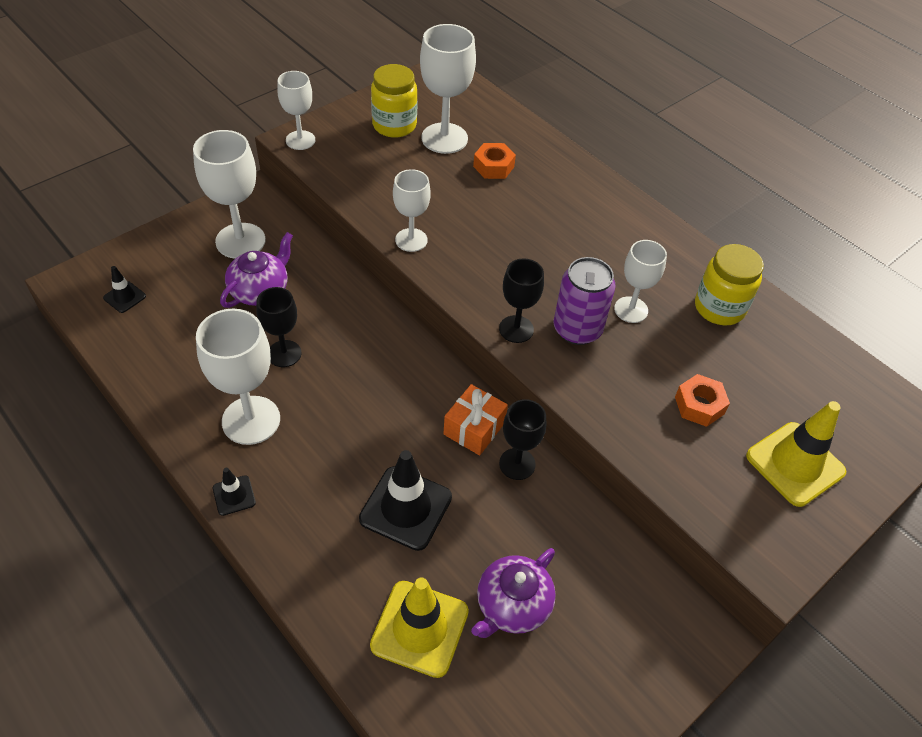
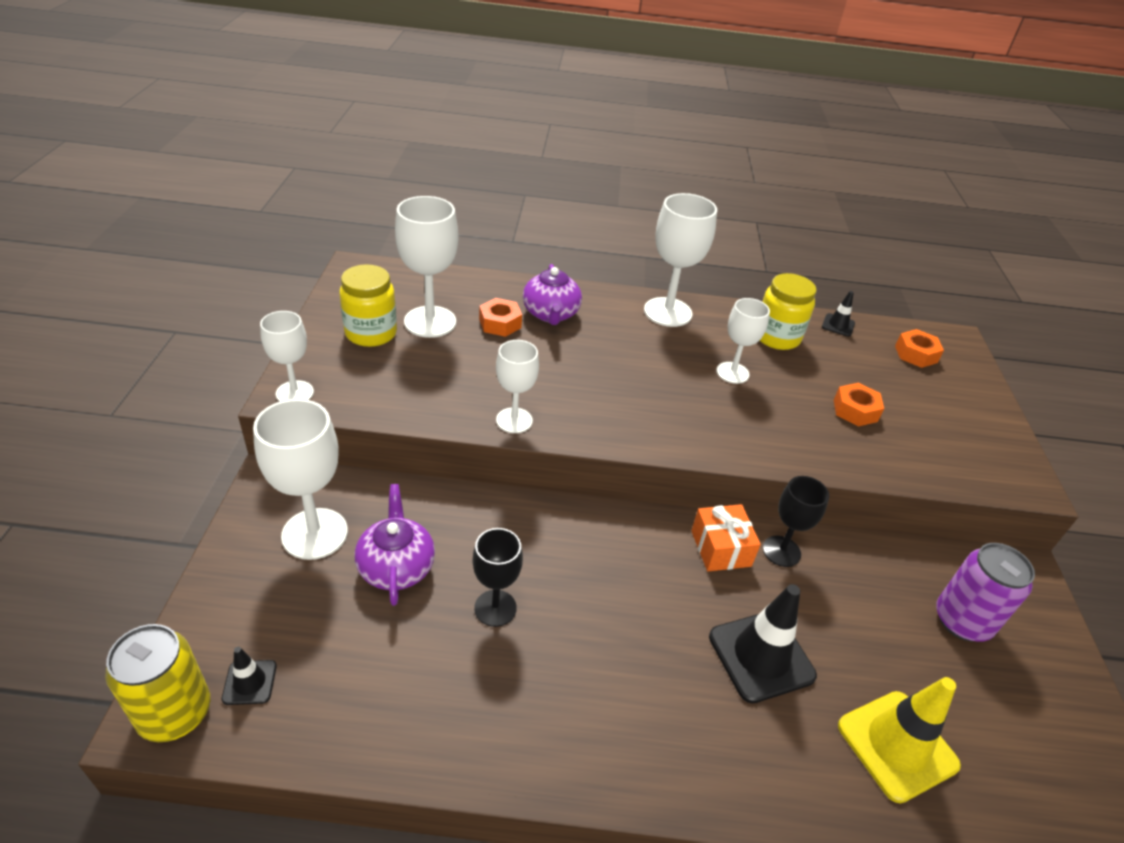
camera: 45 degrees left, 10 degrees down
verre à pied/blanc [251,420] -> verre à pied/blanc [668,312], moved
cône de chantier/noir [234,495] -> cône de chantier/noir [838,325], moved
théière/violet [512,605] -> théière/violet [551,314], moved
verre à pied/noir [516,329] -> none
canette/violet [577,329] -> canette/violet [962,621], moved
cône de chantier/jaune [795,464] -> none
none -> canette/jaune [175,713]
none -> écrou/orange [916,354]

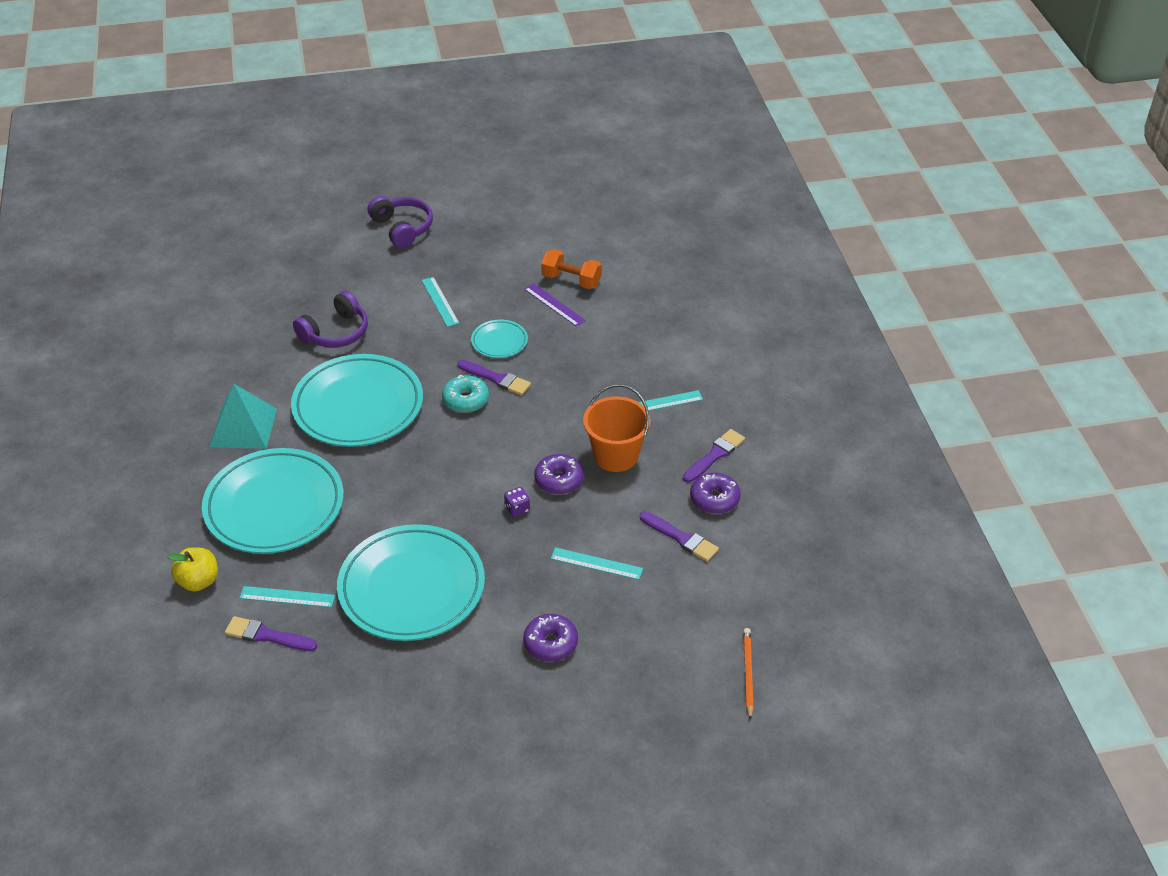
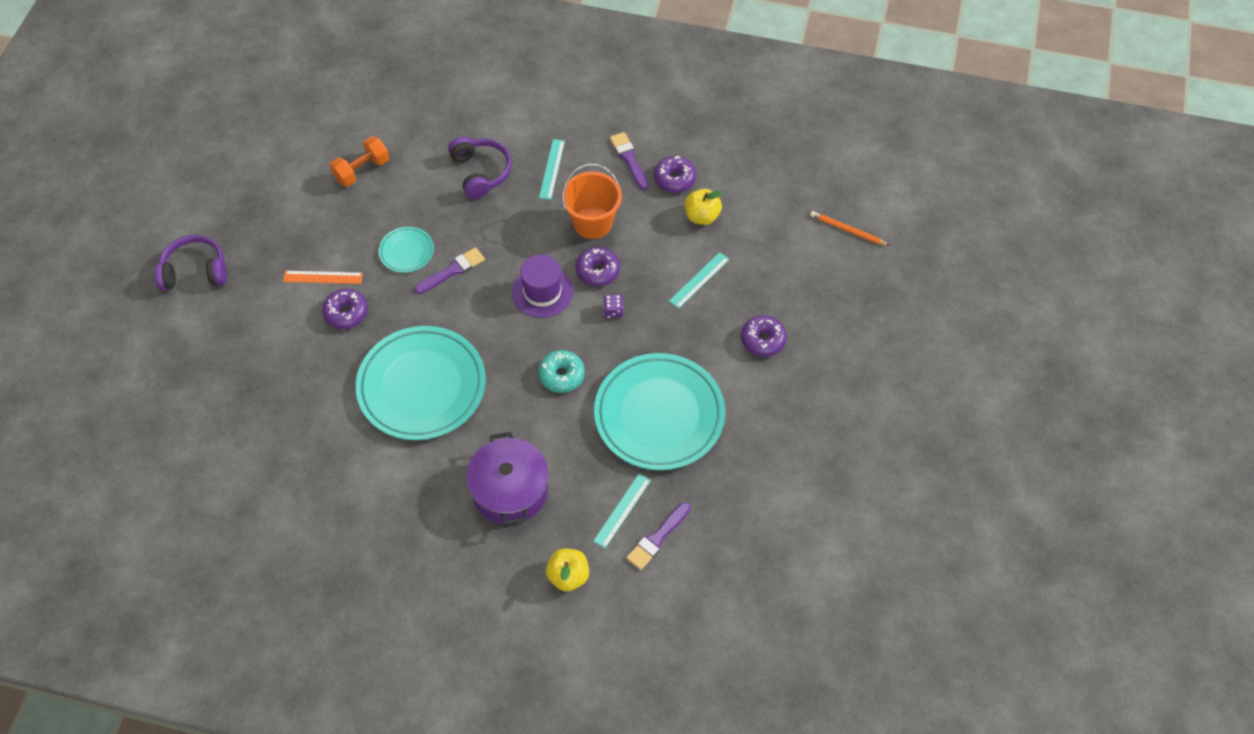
camera: 65 degrees left, 15 degrees up
assiette/turquoise [274,506] -> marmite/violet [510,490]
pyramide/turquoise [243,427] -> none
casque audio/violet [335,332] -> casque audio/violet [481,172], moved
règle/turquoise [440,301] -> règle/orange [323,277]
beignet/turquoise [465,400] -> beignet/turquoise [561,375], moved
règle/violet [554,305] -> none
pinceau/violet [681,538] -> pomme/jaune [702,216]
none -> beignet/violet [346,313]
none -> chapeau/violet [542,292]

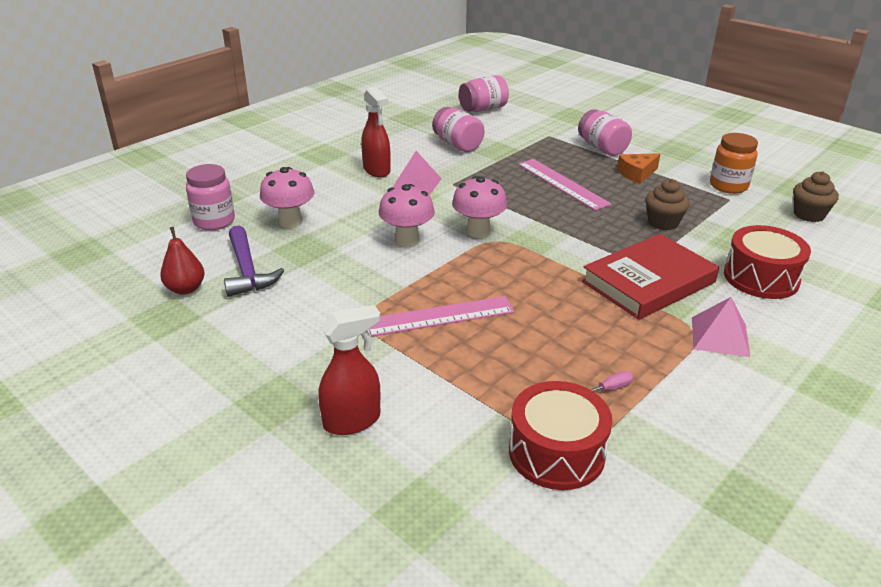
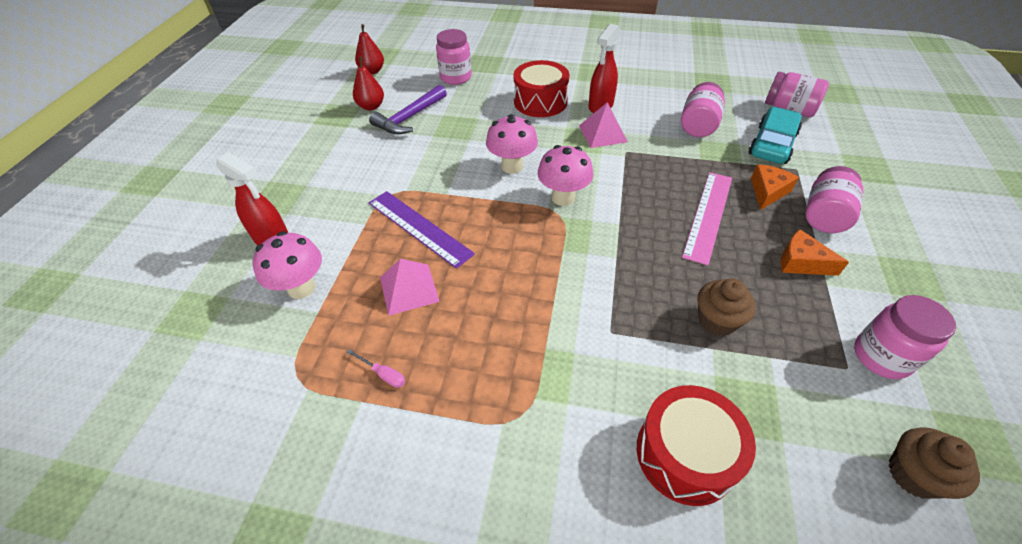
camera: 60 degrees right, 15 degrees up
champignon/rose [290,221] -> champignon/rose [301,288], moved
règle/rose [437,316] -> règle/violet [419,227]
tambour/rouge [556,452] -> tambour/rouge [540,101], moved
livre/rouge [648,282] -> none
pyramide/rose [720,336] -> pyramide/rose [409,289], moved
bocal/orange [728,186] -> bocal/rose [881,357]
none -> poire/rouge [372,71]
none -> voiture/turquoise [772,144]
none -> fromage/orange [767,191]

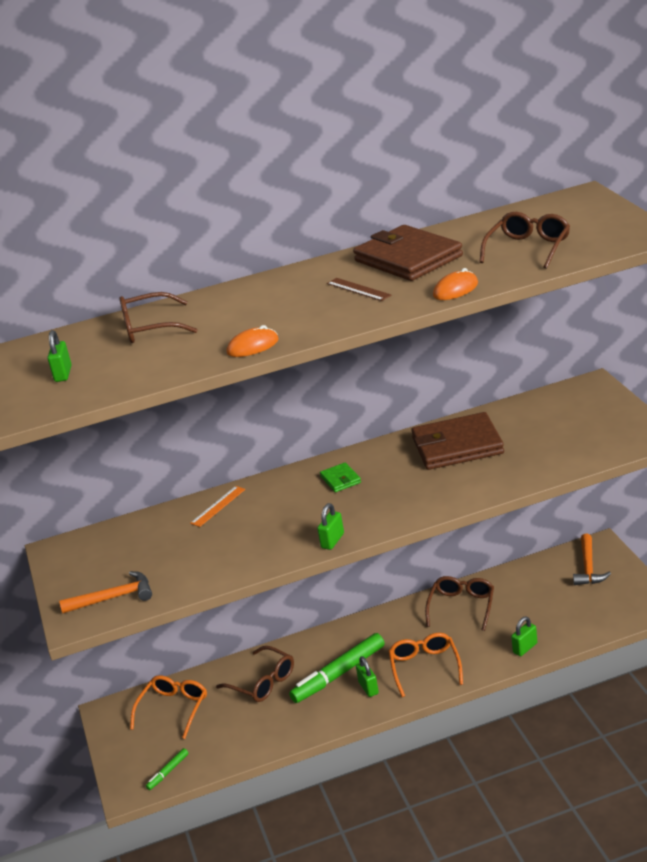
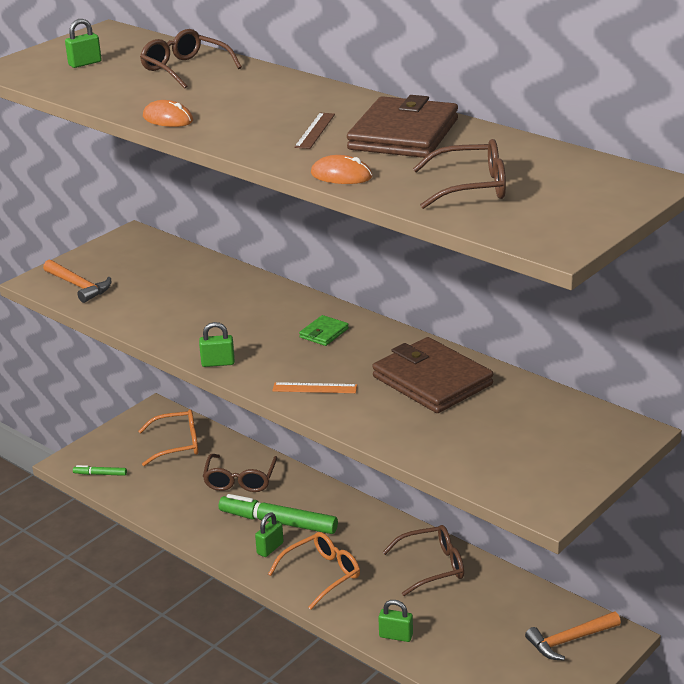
camera: 55 degrees right, 0 degrees up
règle/orange [218,506] -> règle/orange [314,388], moved

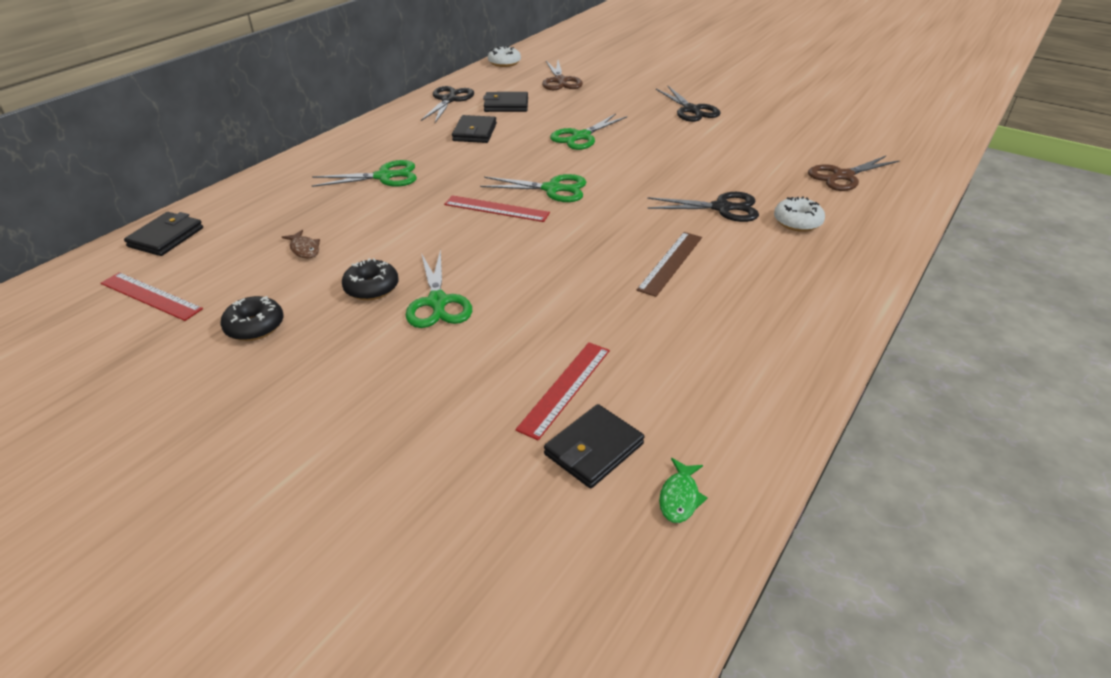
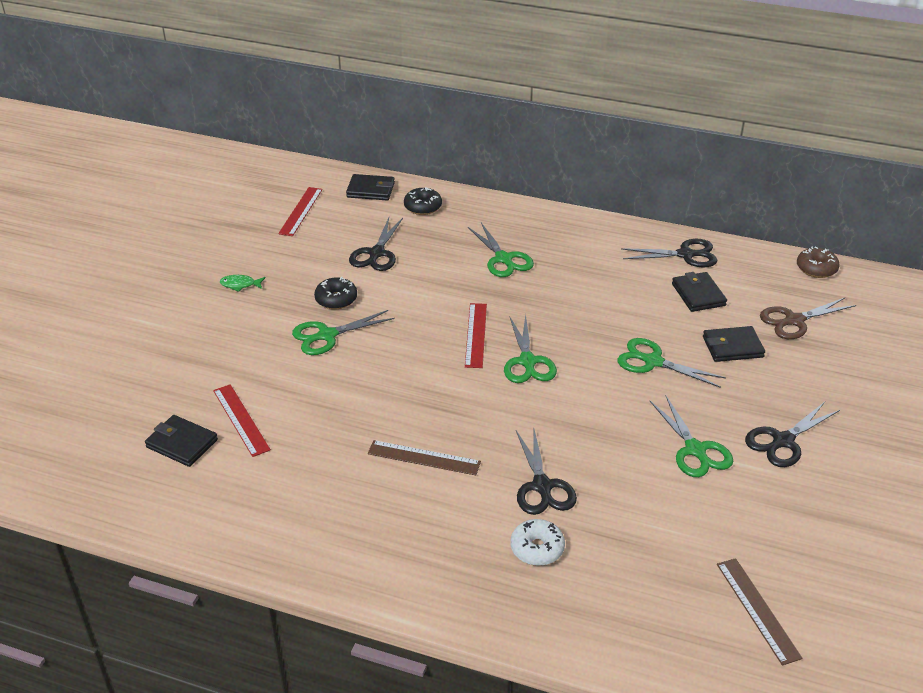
camera: 75 degrees right, 0 degrees up
beignet/noir [255,326] -> beignet/noir [423,207], moved
poisson/marron [304,249] -> ciseaux/noir [376,253]
portefeuille/noir [475,132] -> portefeuille/noir [732,347], moved
beignet/blanc [504,63] -> beignet/marron [816,269]
règle/rouge [565,388] -> règle/rouge [241,420], 45 degrees clockwise
poisson/vert [680,497] -> poisson/vert [240,285], moved
ciseaux/marron [842,176] -> none
none -> ciseaux/vert [695,450]
none -> règle/marron [757,610]

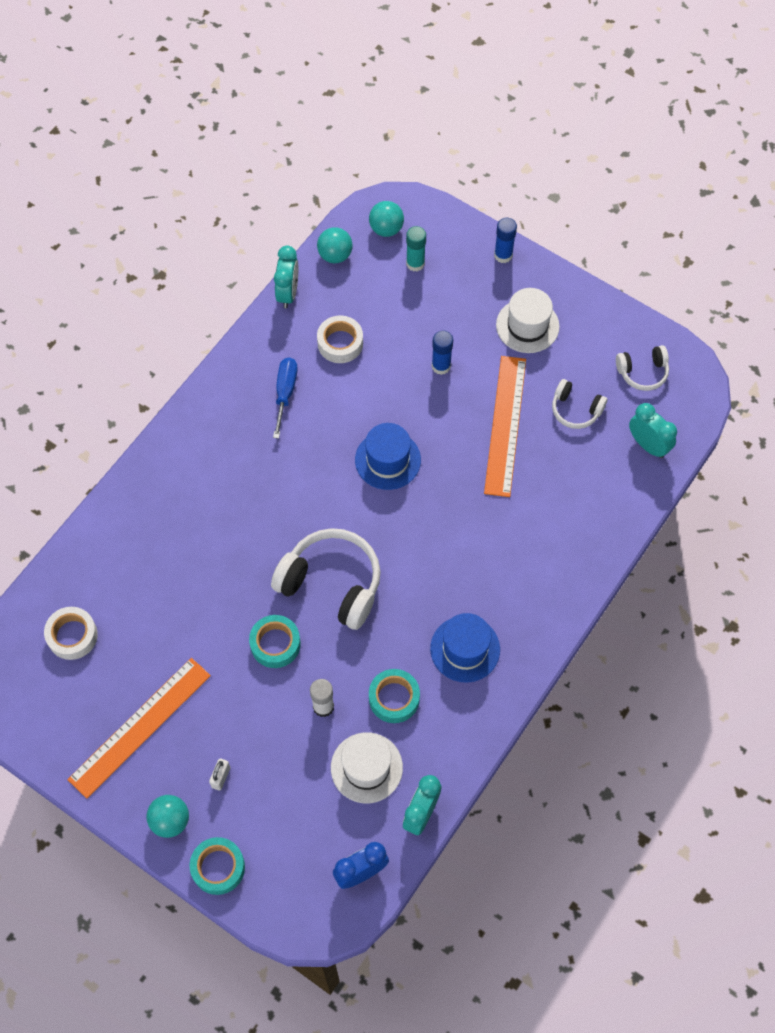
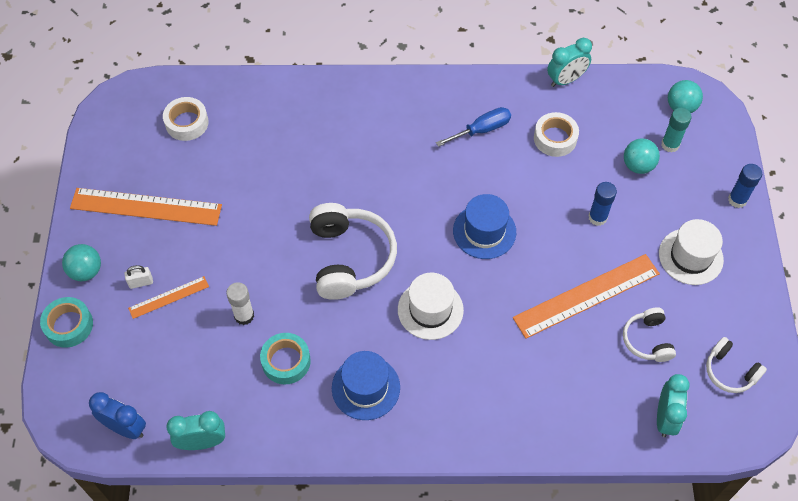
camera: 55 degrees right, 5 degrees down
ruban adhésif/turquoise [275,644] -> none
balle/turquoise [335,255] -> balle/turquoise [638,166], moved
chapeau/blanc [366,767] -> chapeau/blanc [430,310], moved
none -> règle/orange [169,297]

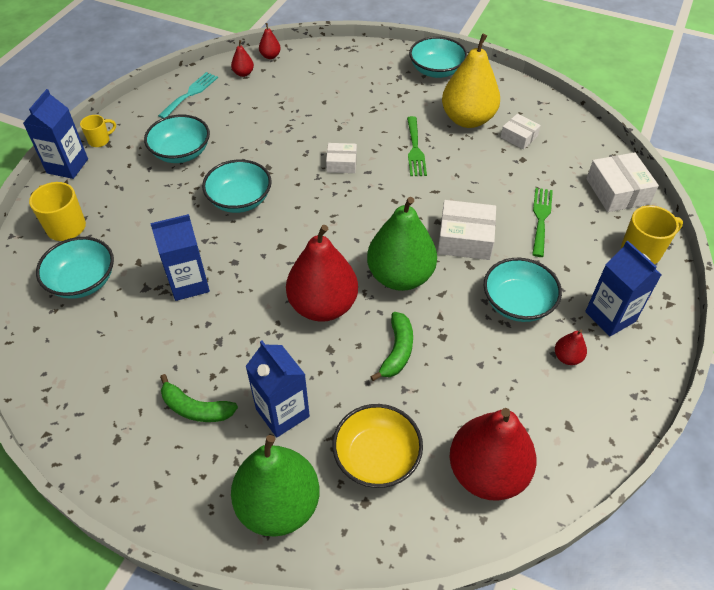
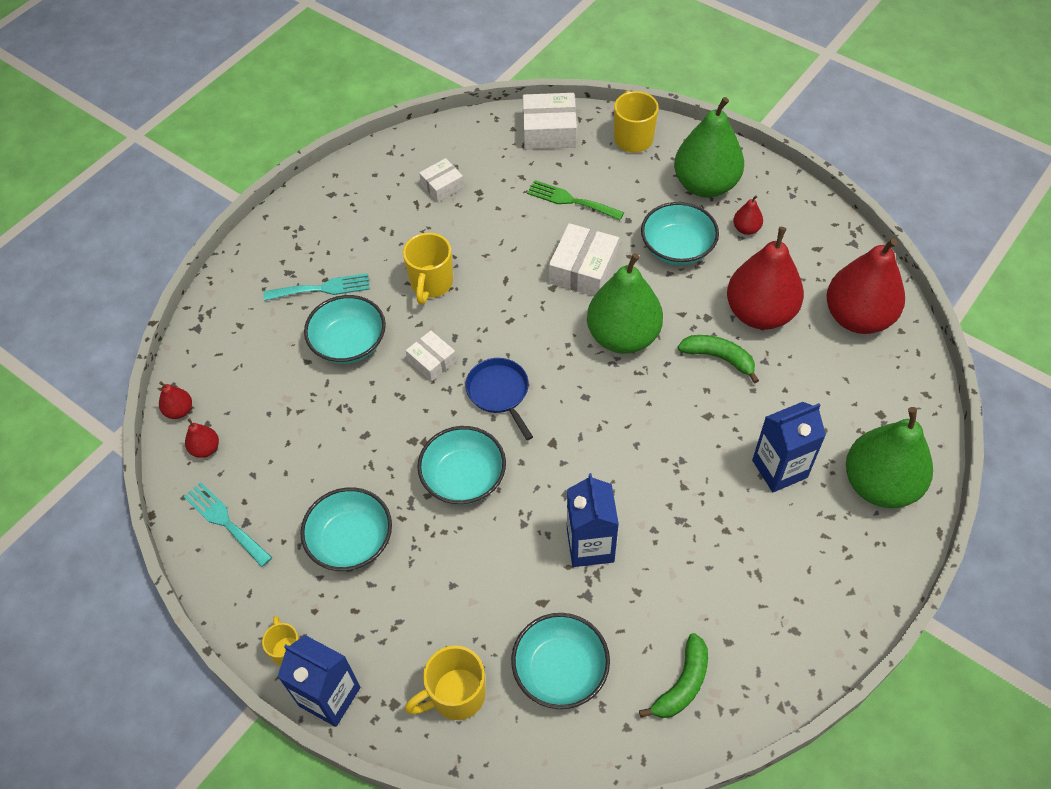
camera: 75 degrees left, 5 degrees up
banane/vert [195,408] -> banane/vert [682,684], moved
poire/rouge [323,306] -> poire/rouge [760,313], moved
boîte/blanc [341,163] -> boîte/blanc [432,361], 60 degrees counterclockwise
bol/jaune [376,457] -> none
fourchette/vert [415,149] -> tasse/jaune [431,284]
bol/turquoise [436,70] -> bol/turquoise [349,343], moved
poire/jaune [467,119] -> none
brique de lait/bleu [610,316] -> poire/vert [705,185]
none -> fourchette/turquoise [322,288]
none -> poêle/bleu [499,393]

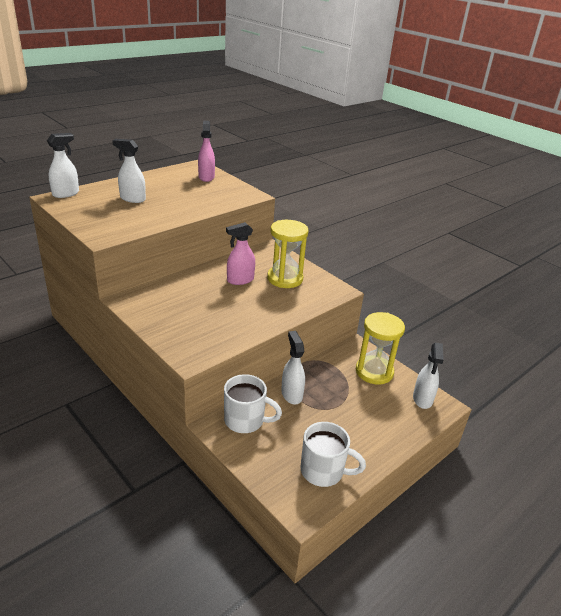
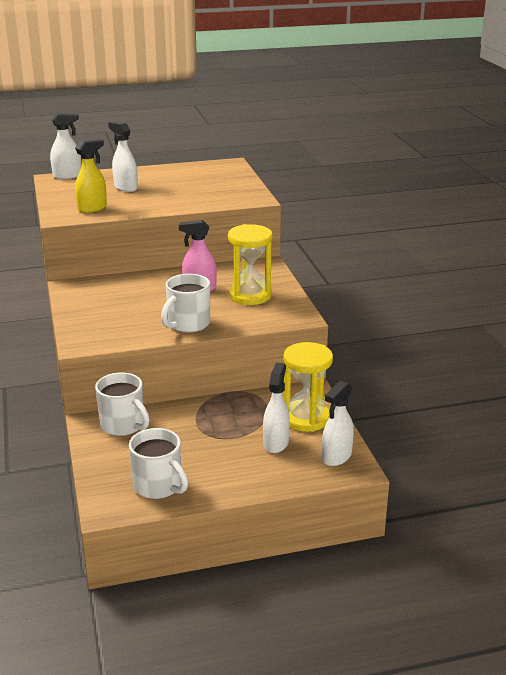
camera: 30 degrees right, 5 degrees down
vaporisateur/rose [206,177] -> none
vaporisateur/blanc [291,394] -> vaporisateur/blanc [276,443], moved
none -> vaporisateur/jaune [92,208]
none -> tasse/blanc [188,324]

